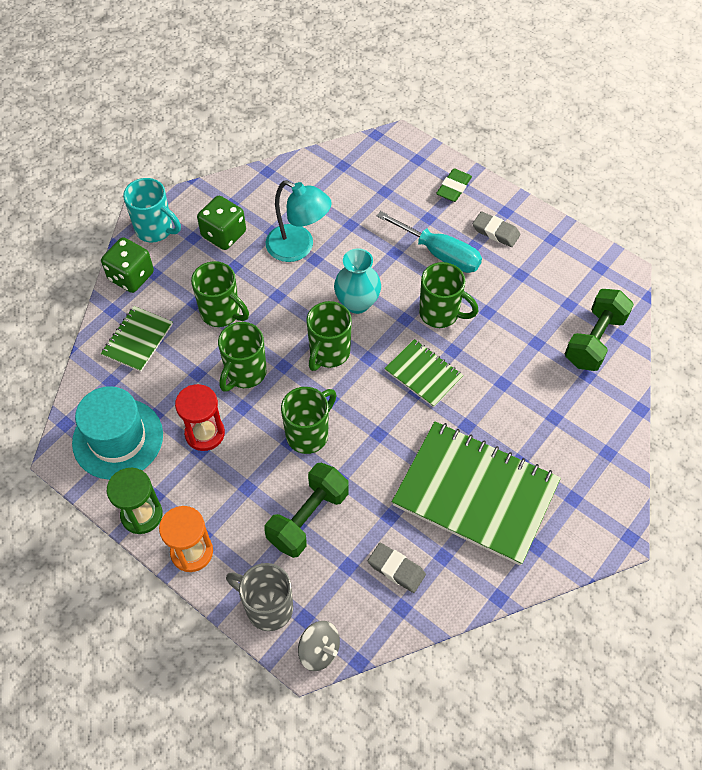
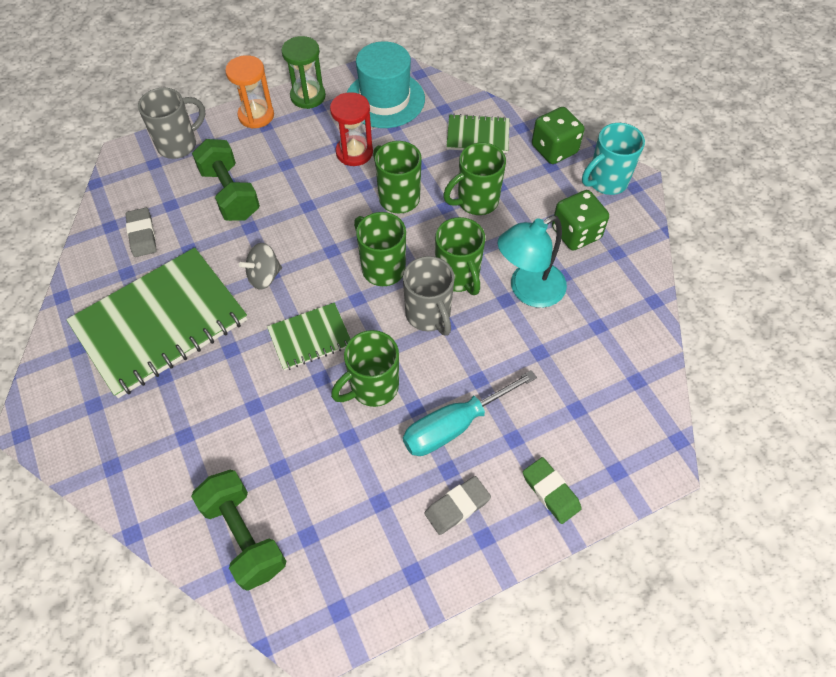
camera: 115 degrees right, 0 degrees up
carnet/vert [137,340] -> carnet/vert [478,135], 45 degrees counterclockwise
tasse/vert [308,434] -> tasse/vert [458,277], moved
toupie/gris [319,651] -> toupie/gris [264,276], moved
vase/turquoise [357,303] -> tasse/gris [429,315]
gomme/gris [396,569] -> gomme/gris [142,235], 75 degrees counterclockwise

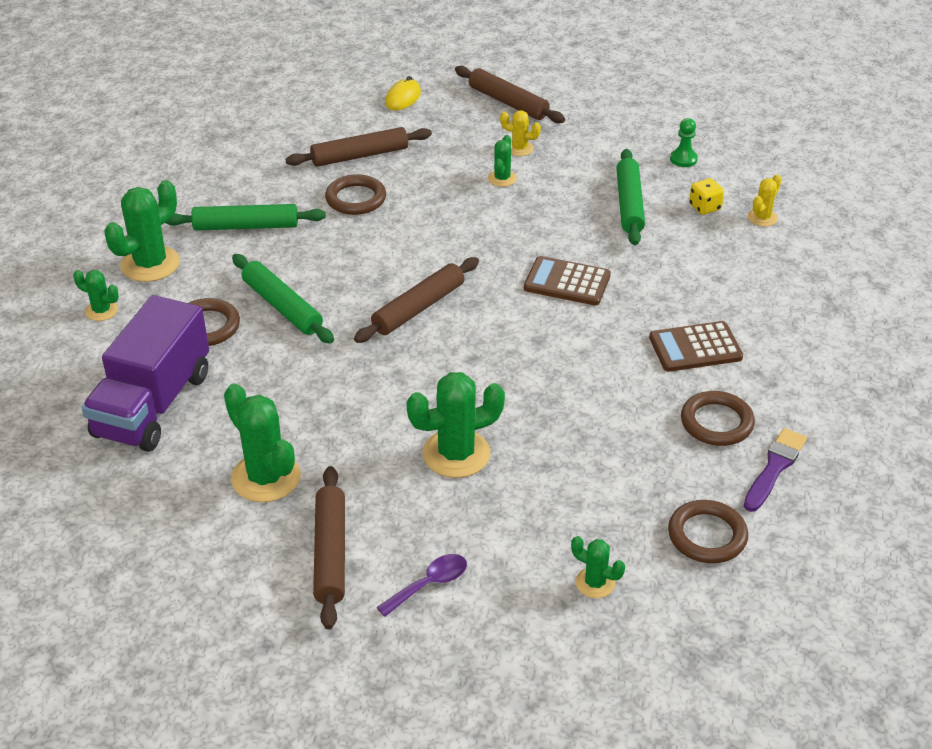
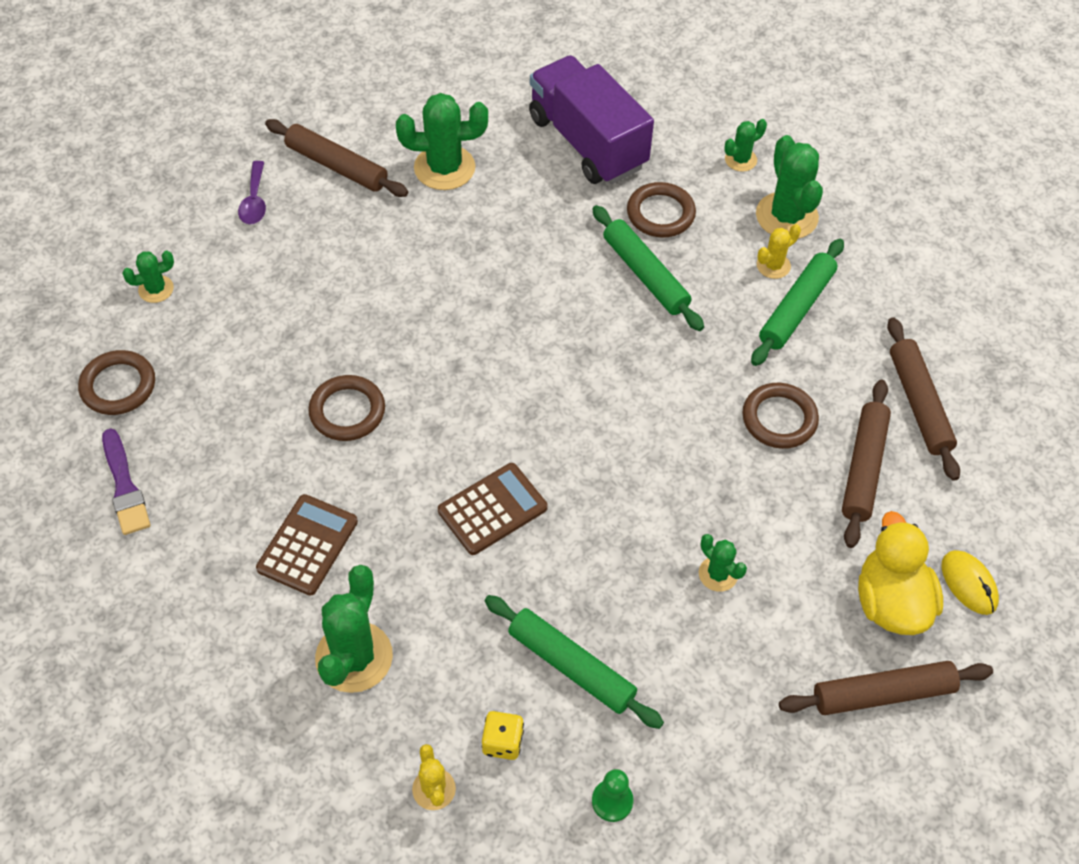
camera: 125 degrees right, 15 degrees up
rouleau à pâtisserie/vert [282,306] -> rouleau à pâtisserie/vert [645,275], 60 degrees clockwise
rouleau à pâtisserie/marron [418,308] -> rouleau à pâtisserie/marron [919,403], moved
cactus/vert [456,454] -> cactus/vert [354,657], moved
cactus/jaune [519,148] -> cactus/jaune [773,265], moved
anneau/marron [716,422] -> anneau/marron [347,411], moved
none -> canard/jaune [891,602]

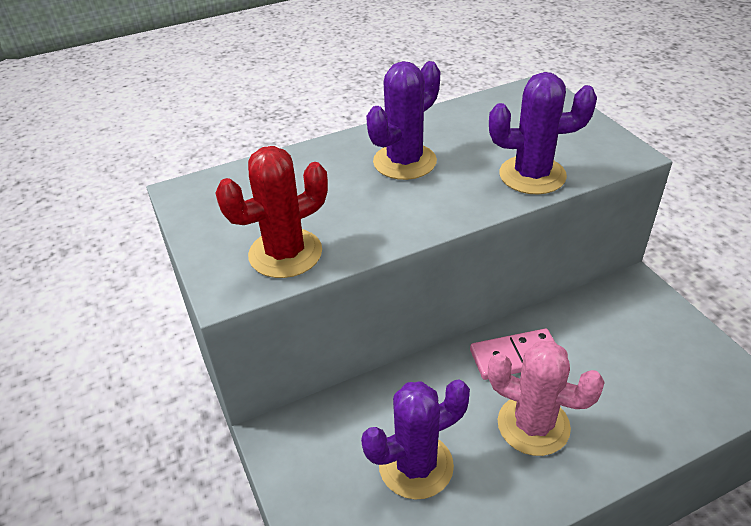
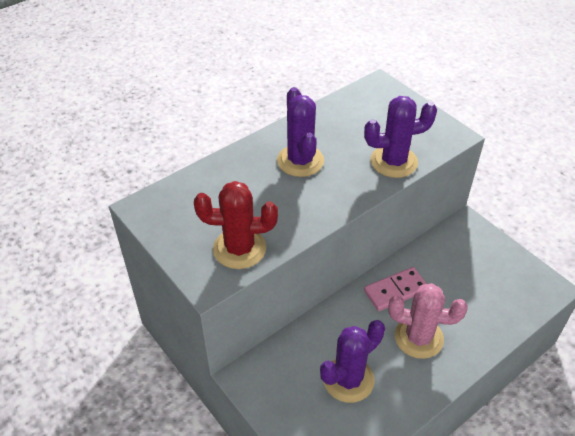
camera: 15 degrees left, 5 degrees up
cactus/rouge [285,253] -> cactus/rouge [239,248], 45 degrees clockwise
cactus/violet [404,162] -> cactus/violet [300,161], 45 degrees counterclockwise

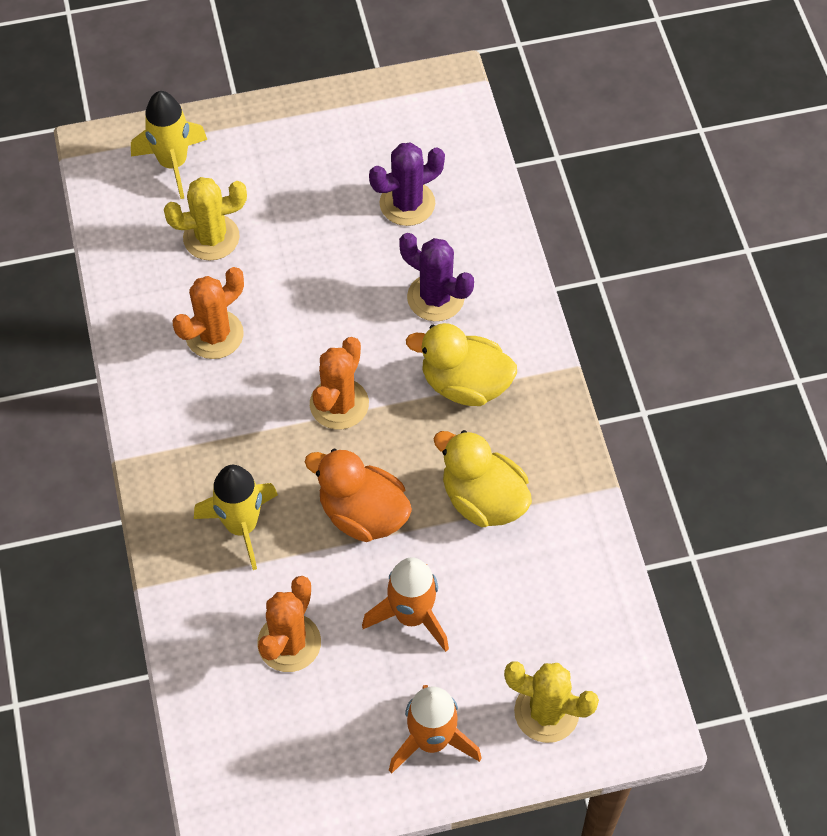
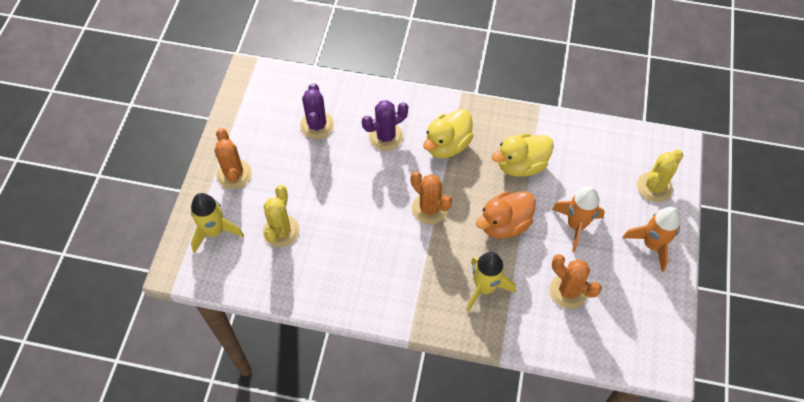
camera: 65 degrees left, 0 degrees up
cactus/orange [214,335] -> cactus/orange [234,174], moved

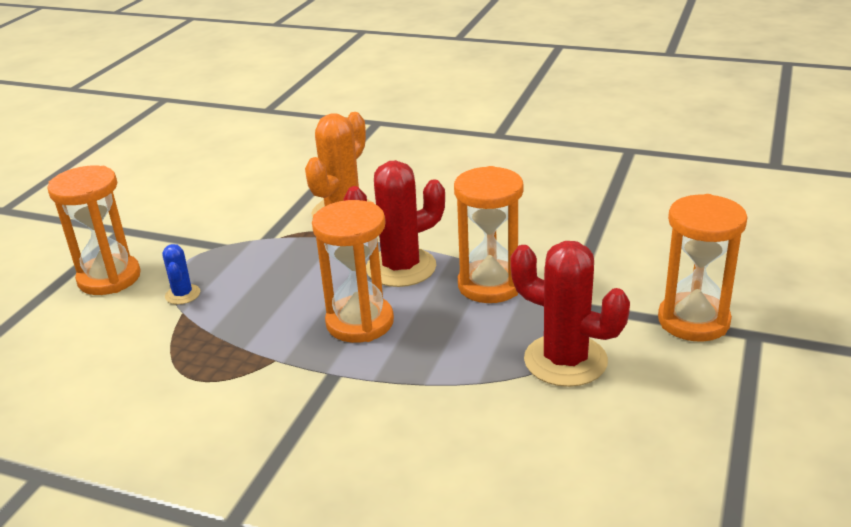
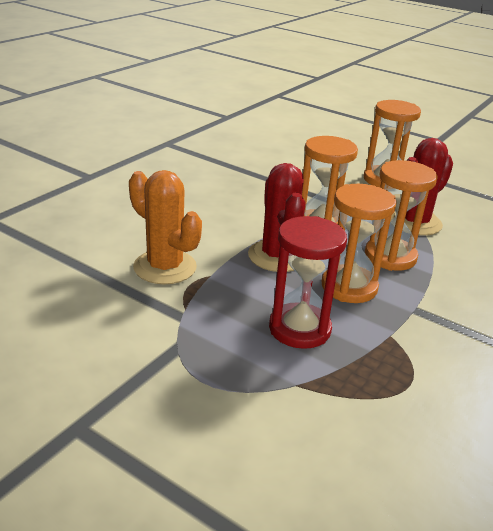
camera: 80 degrees left, 0 degrees up
sablier/orange [109,278] -> sablier/orange [390,257], moved
cactus/bleu [182,294] -> none
none -> sablier/rouge [299,329]

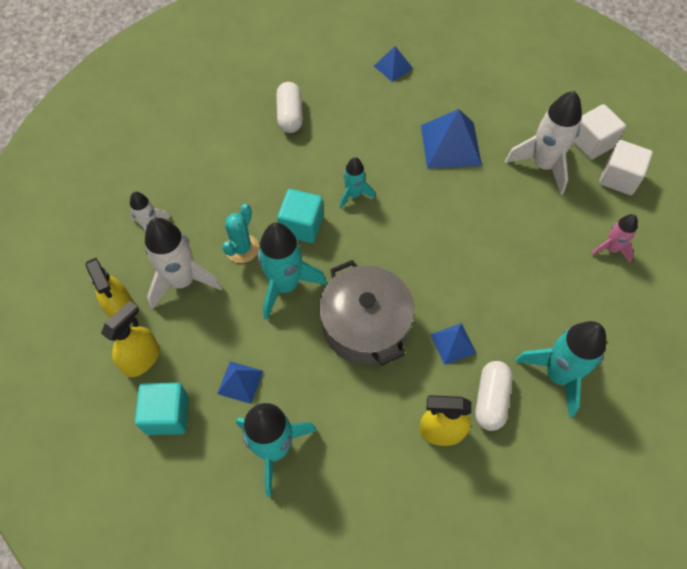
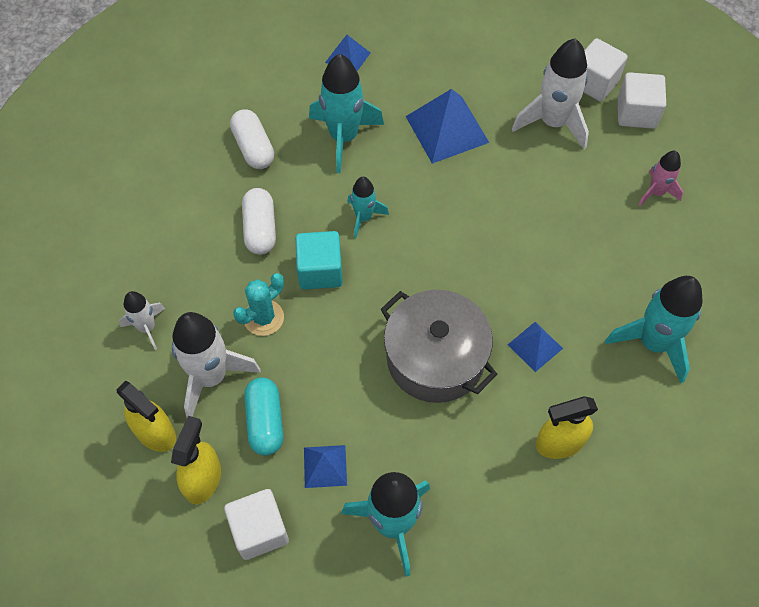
camera: 20 degrees left, 0 degrees up
cube/turquoise [167,415] -> cube/blanc [259,530]
cactus/turquoise [242,248] -> cactus/turquoise [263,318], 45 degrees clockwise
fusée/turquoise [285,285] -> fusée/turquoise [344,137], moved
gélule/blanc [490,400] -> gélule/blanc [260,229], moved
none -> gélule/turquoise [265,422]

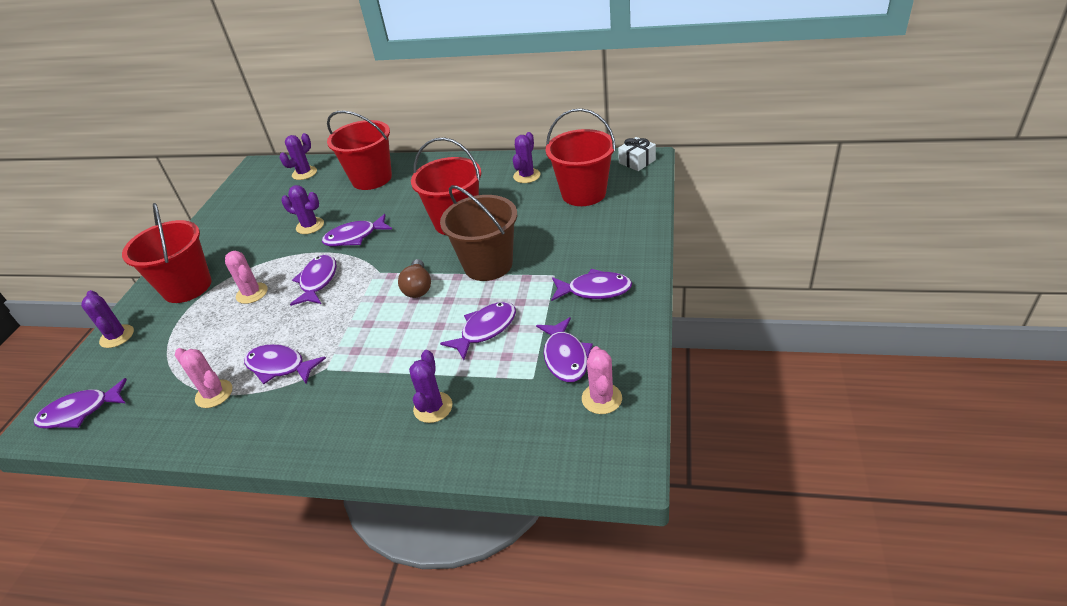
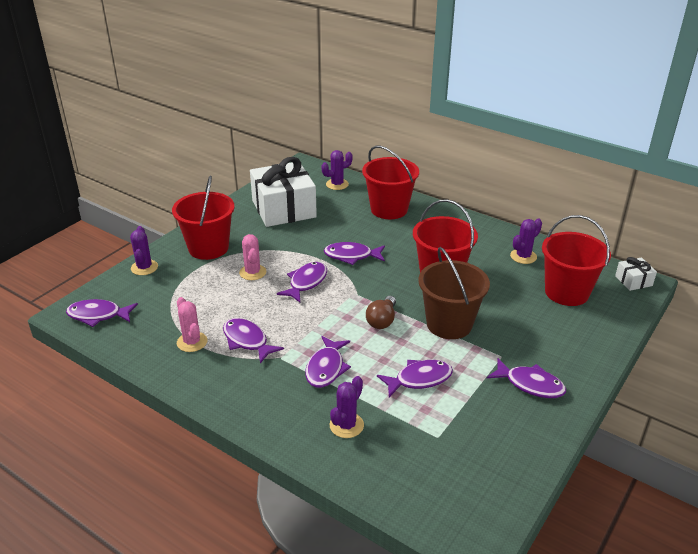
camera: 20 degrees right, 5 degrees down
cactus/violet [310,226] -> none
poisson/violet [565,357] -> poisson/violet [326,368], moved
cactus/rose [601,398] -> none
none -> cadeau/blanc [283,209]

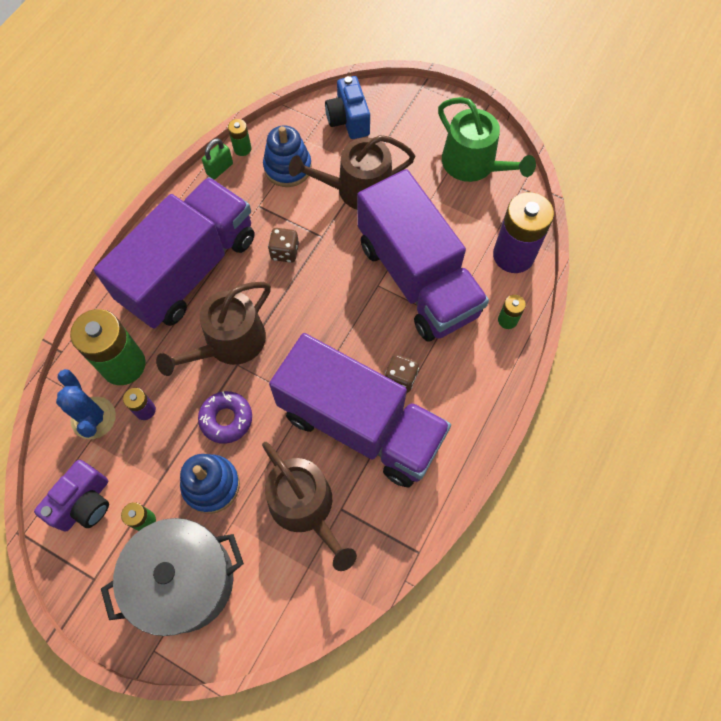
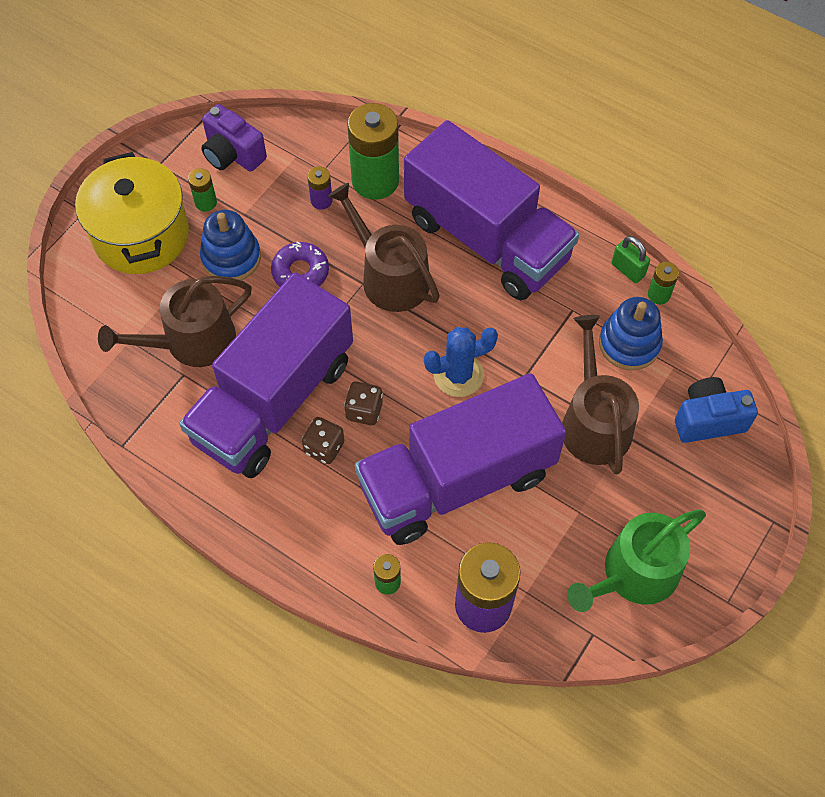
camera: 95 degrees right, 5 degrees down
cactus/bleu [93,418] -> cactus/bleu [458,375], moved
marmite/gris [185,580] -> marmite/jaune [141,235]
dé/marron [285,252] -> dé/marron [364,411], moved

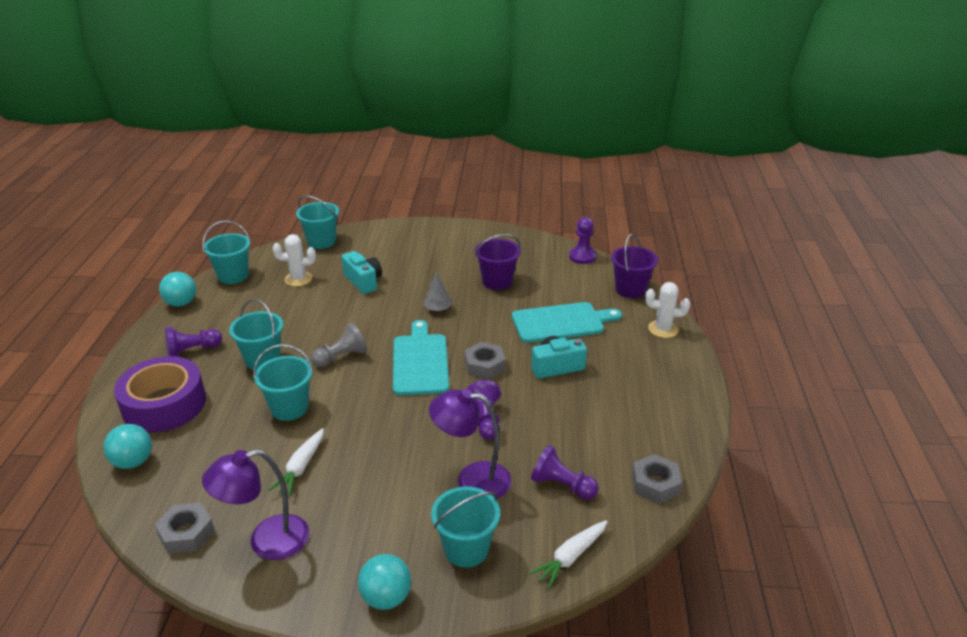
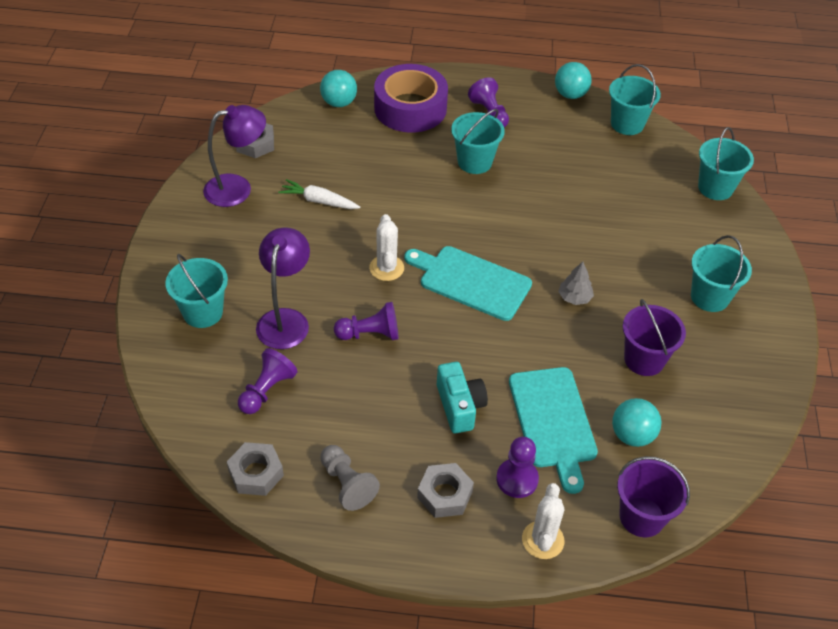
camera: 90 degrees right, 15 degrees up
lampe/violet [266,541] -> lampe/violet [238,188], 90 degrees clockwise
seau/turquoise [289,408] -> seau/turquoise [709,297], moved
cactus/blanc [298,279] -> cactus/blanc [386,268], moved
pion/gris [341,357] -> pion/gris [347,484], moved
appareil photo/turquoise [363,281] -> none
balle/turquoise [386,597] -> balle/turquoise [632,435], moved
planche à découper/turquoise [420,361] -> planche à découper/turquoise [471,281], 150 degrees counterclockwise
écrou/gris [484,365] -> écrou/gris [445,494], moved
carotte/blanc [570,557] -> none
pion/violet [582,257] -> pion/violet [517,479], moved

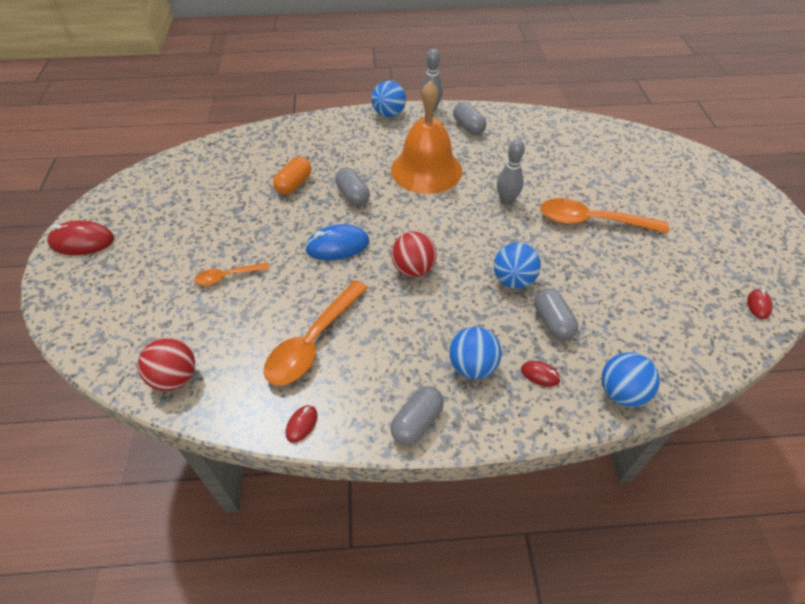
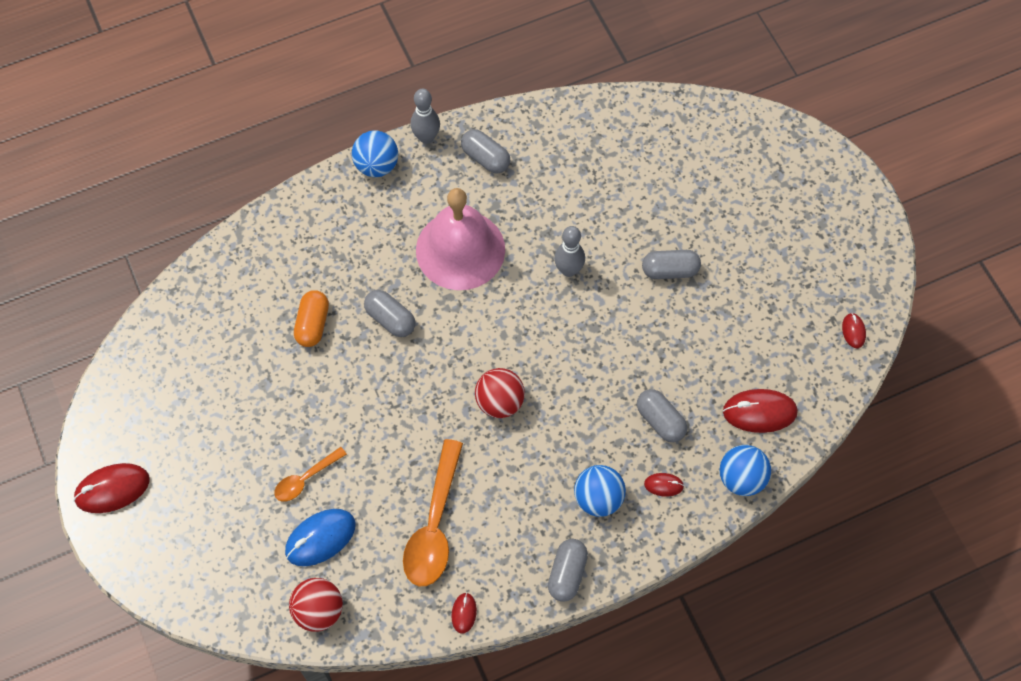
camera: 20 degrees left, 15 degrees up
souris/bleu [337,246] -> souris/bleu [320,538], moved
cloche/orange [426,170] -> cloche/rose [460,249]
balle/bleu [513,280] -> none
cuillère/orange [592,221] -> gélule/gris [670,270]
none -> souris/rouge [759,412]

